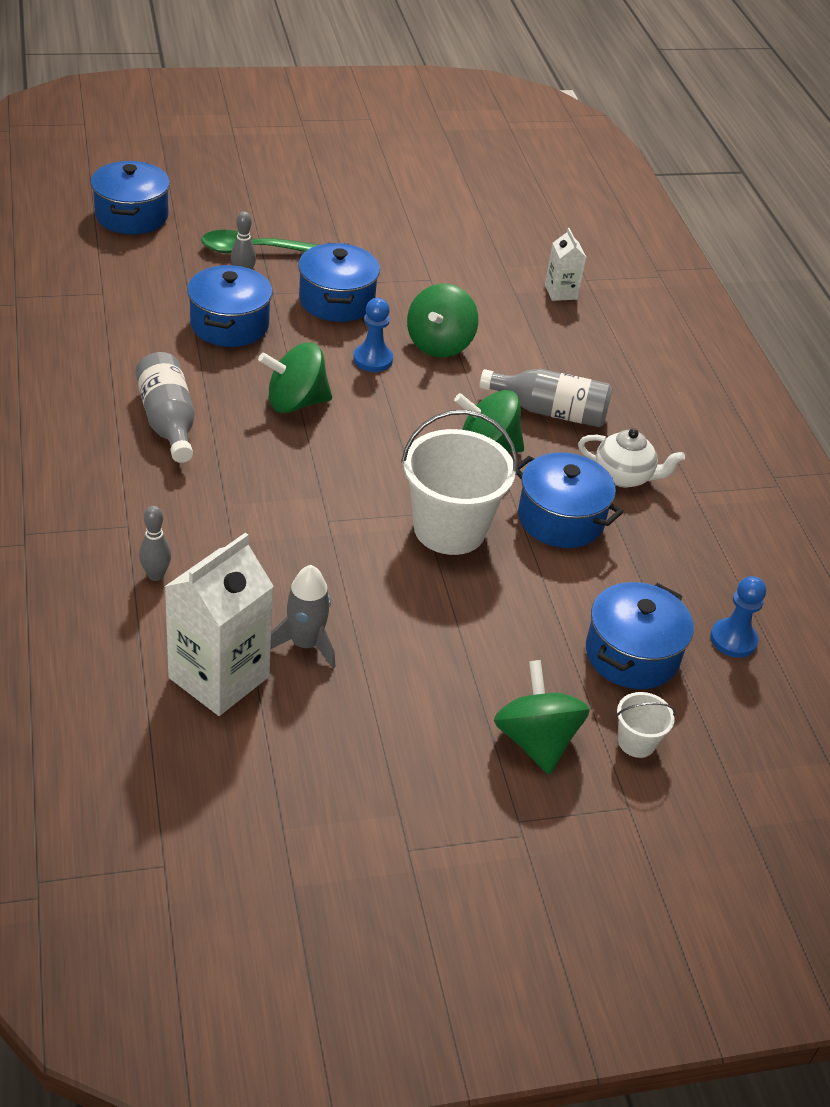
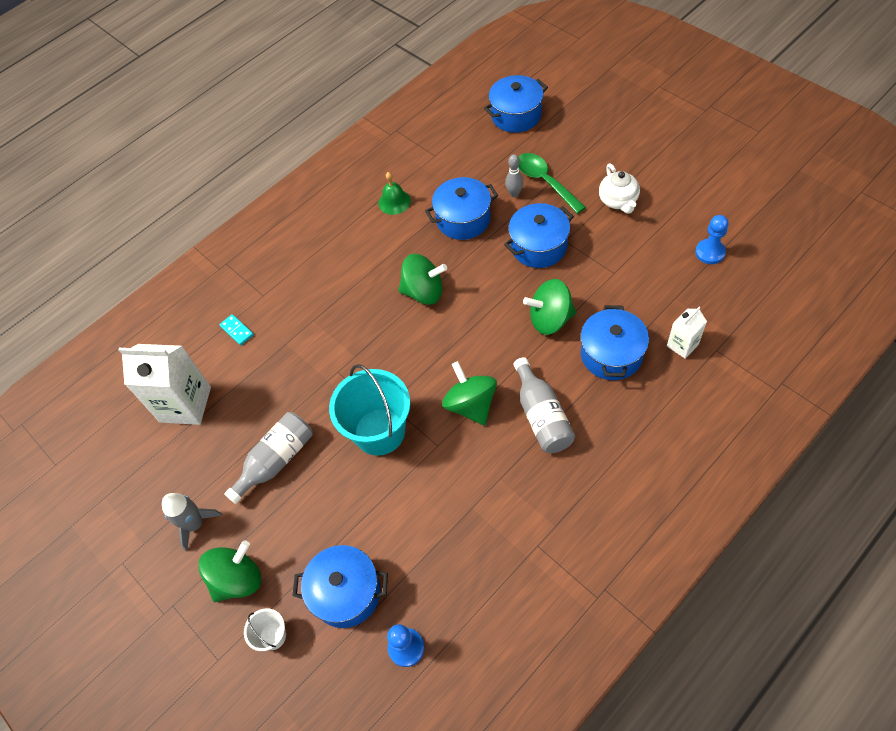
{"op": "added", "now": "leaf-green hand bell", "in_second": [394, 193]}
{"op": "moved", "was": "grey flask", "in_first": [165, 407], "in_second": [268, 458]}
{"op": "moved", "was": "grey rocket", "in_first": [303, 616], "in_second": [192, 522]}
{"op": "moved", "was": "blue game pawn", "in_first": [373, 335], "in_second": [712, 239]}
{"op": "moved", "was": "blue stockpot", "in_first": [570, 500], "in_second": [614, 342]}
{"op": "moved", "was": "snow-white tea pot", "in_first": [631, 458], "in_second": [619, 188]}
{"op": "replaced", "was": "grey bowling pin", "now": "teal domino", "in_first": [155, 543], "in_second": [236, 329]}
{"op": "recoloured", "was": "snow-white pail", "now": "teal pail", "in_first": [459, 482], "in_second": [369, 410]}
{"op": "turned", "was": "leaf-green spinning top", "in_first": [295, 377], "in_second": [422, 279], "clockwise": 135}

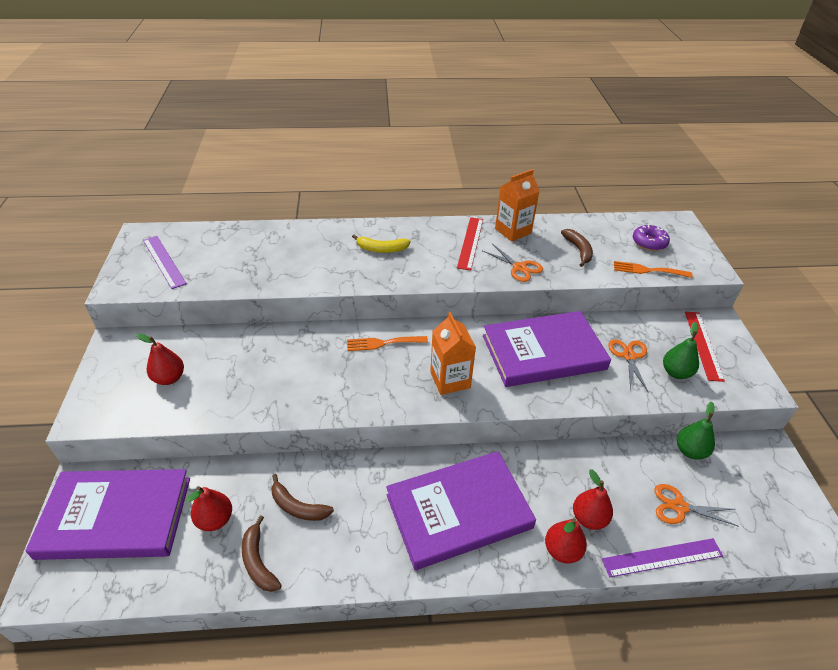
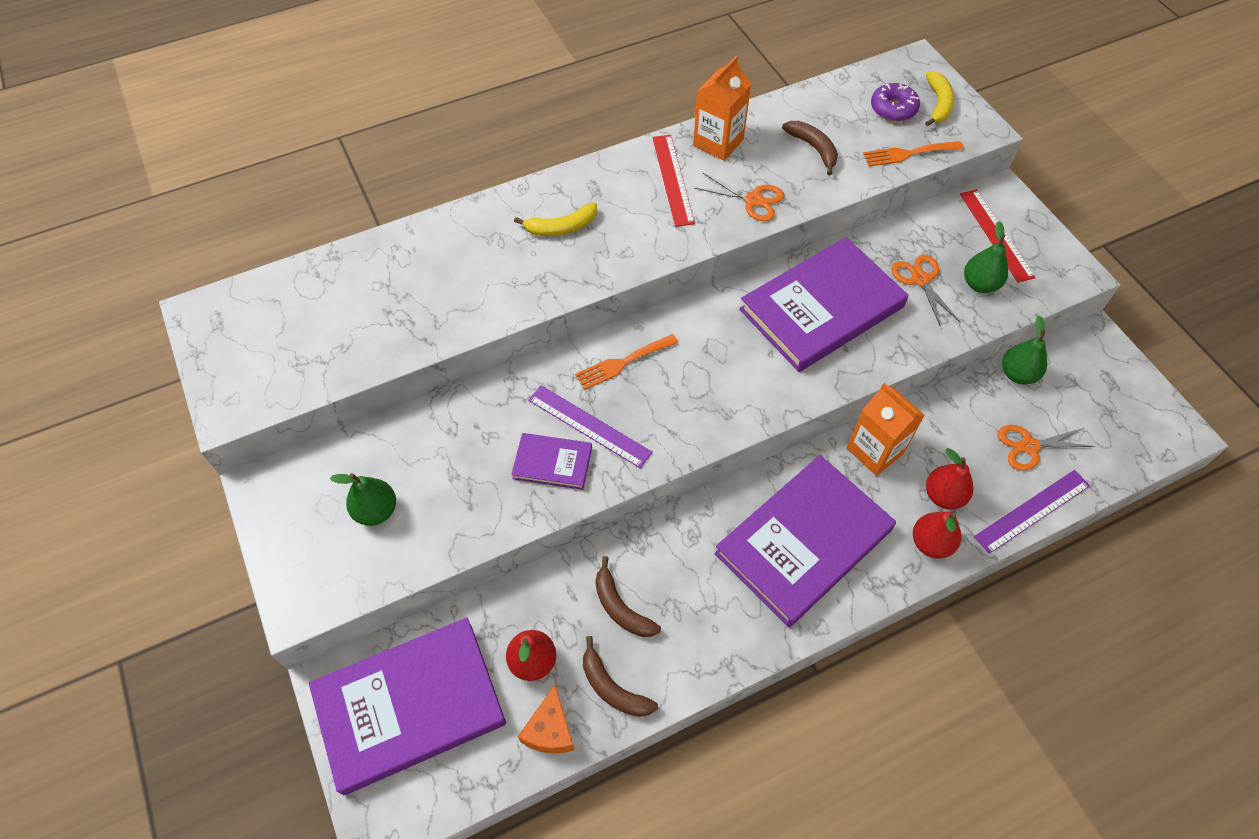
{"op": "added", "now": "violet book", "in_second": [551, 461]}
{"op": "added", "now": "orange cheese", "in_second": [546, 719]}
{"op": "added", "now": "yellow banana fruit", "in_second": [939, 98]}
{"op": "moved", "was": "violet ruler", "in_first": [165, 262], "in_second": [590, 426]}
{"op": "moved", "was": "orange carton", "in_first": [453, 353], "in_second": [886, 429]}
{"op": "recoloured", "was": "crimson pear", "now": "leaf-green pear", "in_first": [160, 359], "in_second": [363, 499]}
{"op": "turned", "was": "russet banana fruit", "in_first": [302, 497], "in_second": [628, 596], "clockwise": 45}

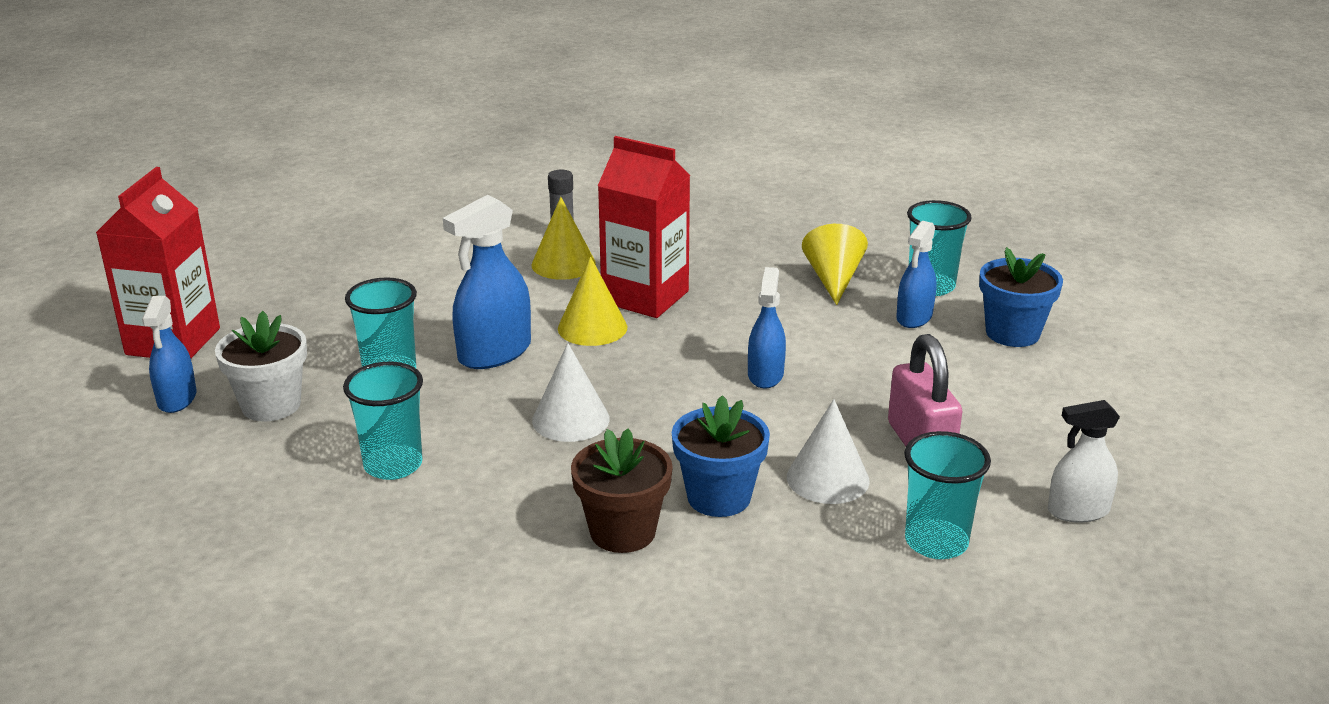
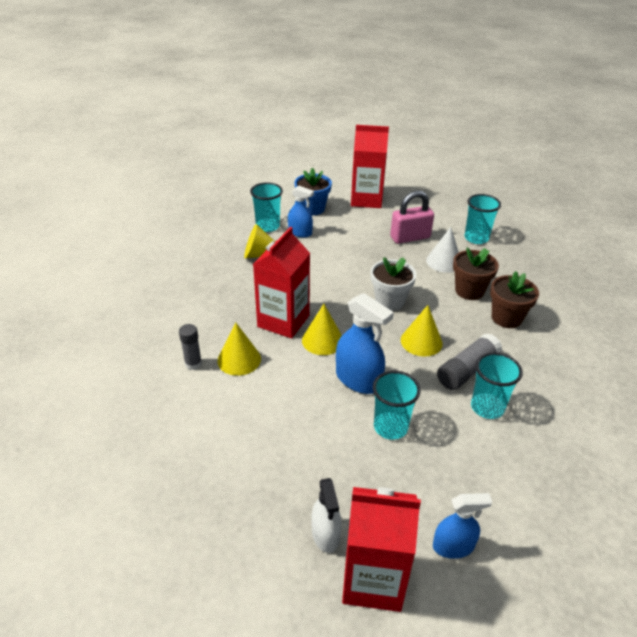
{"op": "removed", "was": "blue spray cleaner", "in_first": [767, 327]}
{"op": "added", "now": "crimson carton", "in_second": [370, 166]}
{"op": "added", "now": "grey glue", "in_second": [469, 361]}
{"op": "moved", "was": "snow-white flower pot", "in_first": [261, 366], "in_second": [393, 284]}
{"op": "moved", "was": "snow-white spray cleaner", "in_first": [1084, 461], "in_second": [326, 515]}
{"op": "recoloured", "was": "snow-white cone", "now": "yellow cone", "in_first": [571, 392], "in_second": [422, 331]}
{"op": "recoloured", "was": "blue flower pot", "now": "russet flower pot", "in_first": [721, 456], "in_second": [476, 273]}

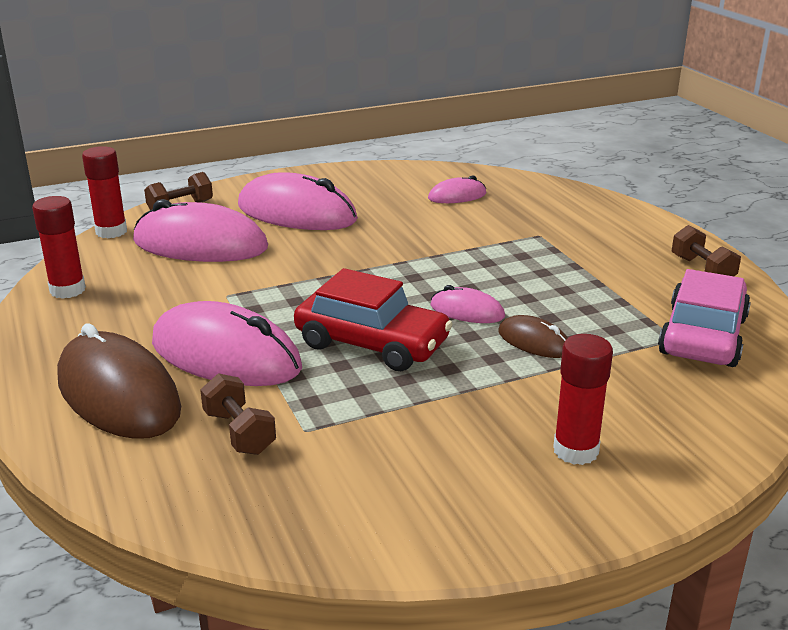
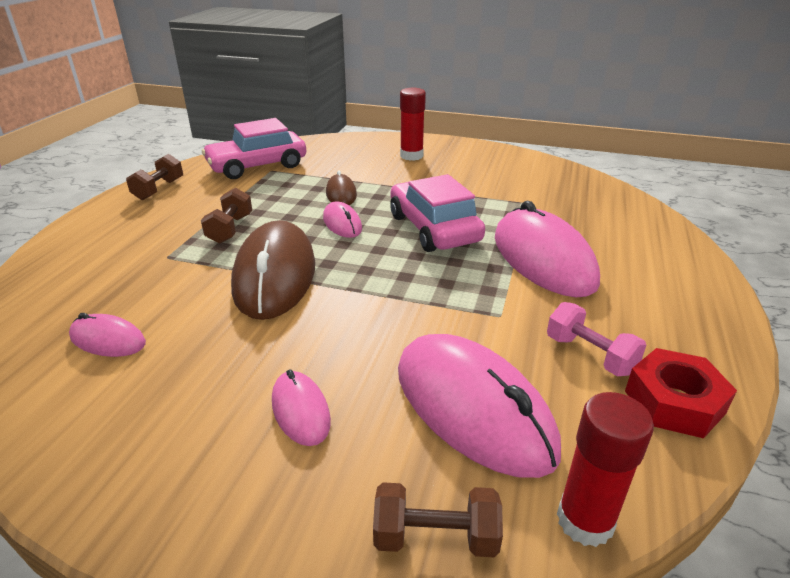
{"op": "added", "now": "rosy hand weight", "in_second": [596, 339]}
{"op": "moved", "was": "russet mouse", "in_first": [119, 381], "in_second": [273, 270]}
{"op": "moved", "was": "russet hand weight", "in_first": [238, 414], "in_second": [226, 216]}
{"op": "replaced", "was": "crimson glue", "now": "crimson hex nut", "in_first": [59, 247], "in_second": [681, 393]}
{"op": "recoloured", "was": "crimson car", "now": "rosy car", "in_first": [373, 319], "in_second": [437, 213]}
{"op": "resized", "was": "rosy mouse", "in_first": [298, 201], "in_second": [301, 407], "ratio": 0.49}

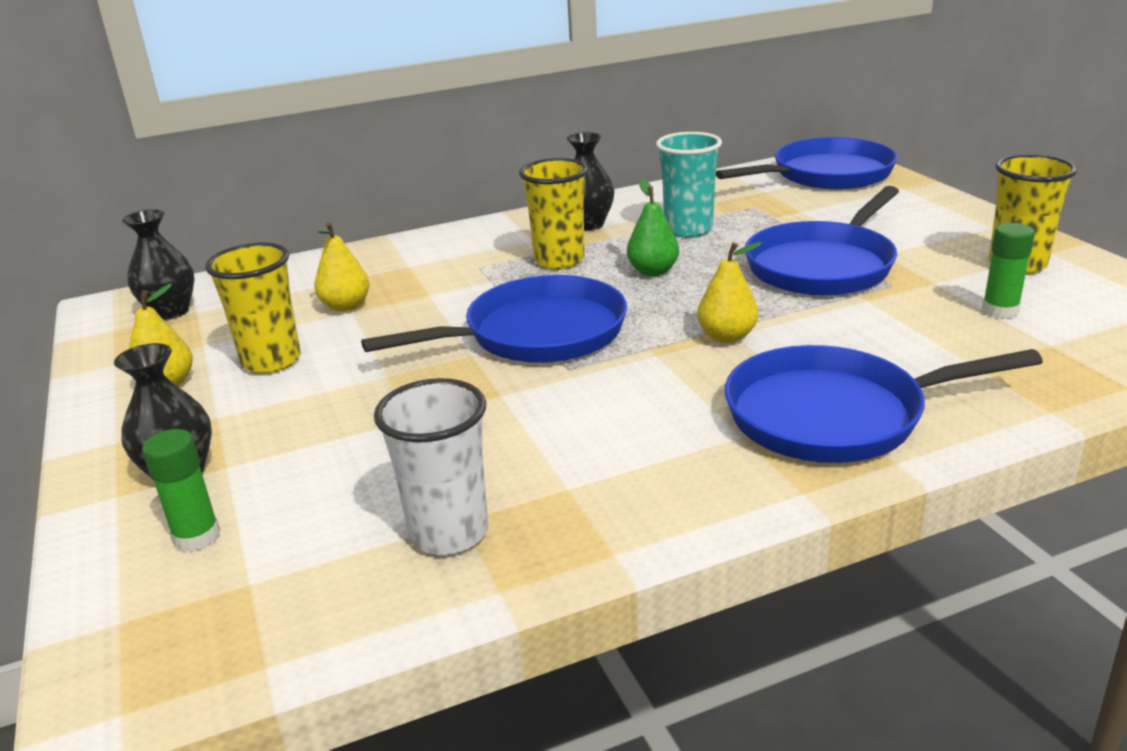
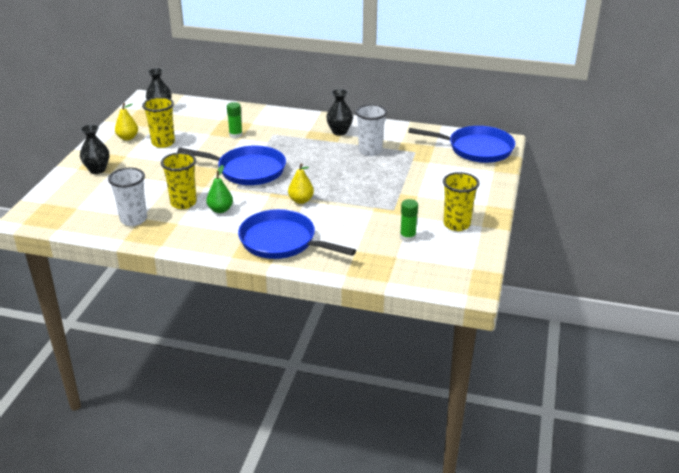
{"op": "removed", "was": "yellow pear", "in_first": [342, 267]}
{"op": "removed", "was": "blue frying pan", "in_first": [822, 241]}
{"op": "moved", "was": "leaf-green glue", "in_first": [181, 490], "in_second": [235, 120]}
{"op": "moved", "was": "yellow tumbler", "in_first": [553, 213], "in_second": [179, 180]}
{"op": "moved", "was": "leaf-green pear", "in_first": [653, 227], "in_second": [219, 189]}
{"op": "recoloured", "was": "teal tumbler", "now": "snow-white tumbler", "in_first": [689, 185], "in_second": [371, 130]}

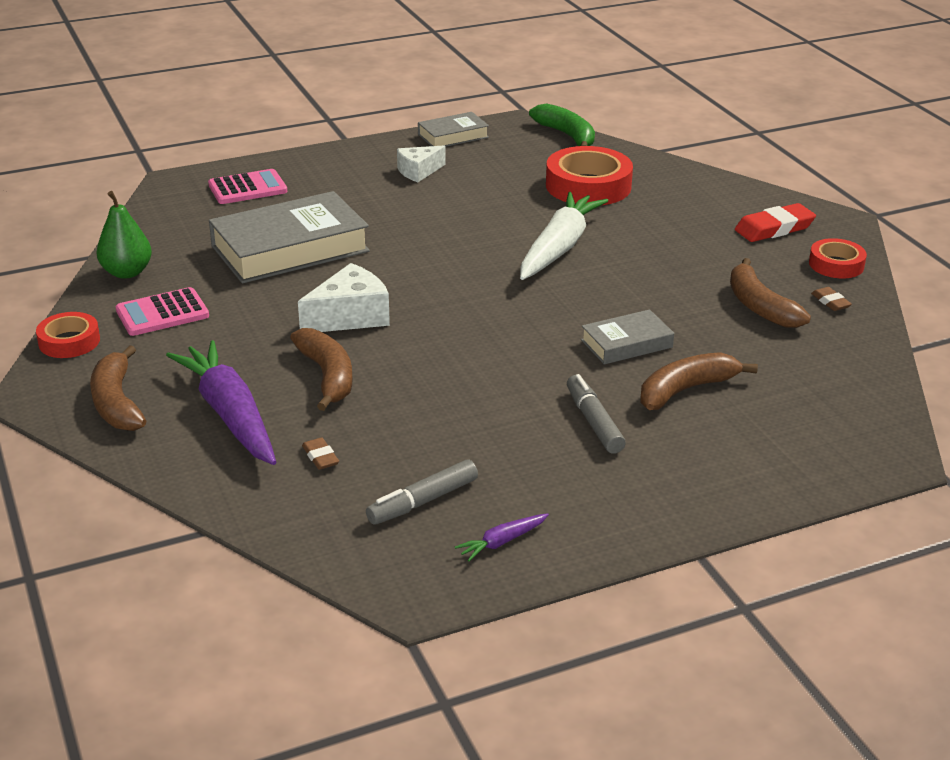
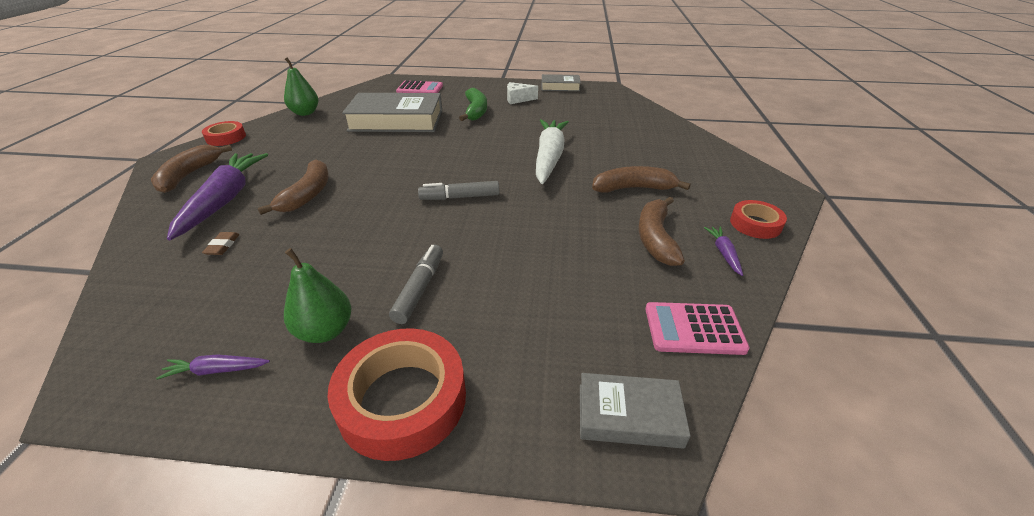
{"op": "removed", "was": "snow-white cheese", "in_first": [344, 297]}
{"op": "removed", "was": "crimson gum eraser", "in_first": [775, 222]}
{"op": "added", "now": "leaf-green pear", "in_second": [317, 295]}
{"op": "moved", "was": "rosy adding machine", "in_first": [162, 311], "in_second": [697, 328]}
{"op": "moved", "was": "grey marker pen", "in_first": [422, 492], "in_second": [458, 190]}
{"op": "moved", "was": "leaf-green banana fruit", "in_first": [562, 125], "in_second": [473, 104]}
{"op": "moved", "was": "crimson sticky tape", "in_first": [589, 175], "in_second": [396, 394]}
{"op": "moved", "was": "grey book", "in_first": [627, 336], "in_second": [635, 411]}
{"op": "moved", "was": "russet banana fruit", "in_first": [699, 381], "in_second": [641, 179]}
{"op": "replaced", "was": "russet gum eraser", "now": "violet root vegetable", "in_first": [831, 299], "in_second": [723, 251]}
{"op": "turned", "was": "snow-white root vegetable", "in_first": [564, 236], "in_second": [552, 151], "clockwise": -45}

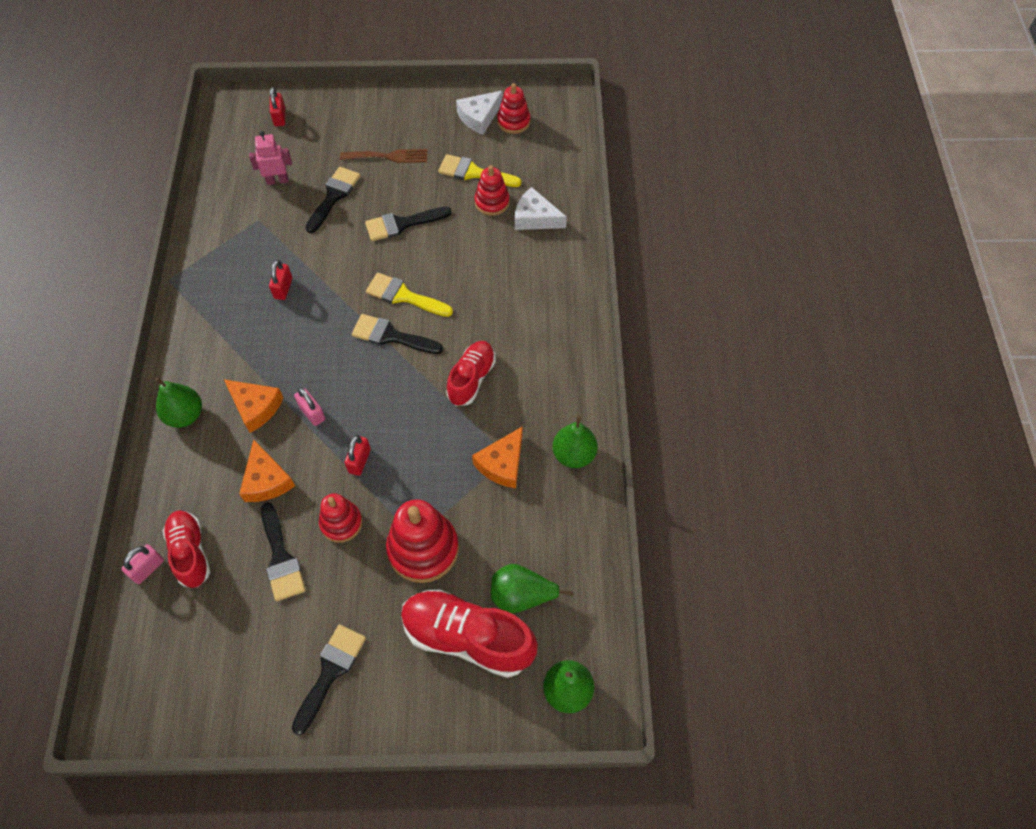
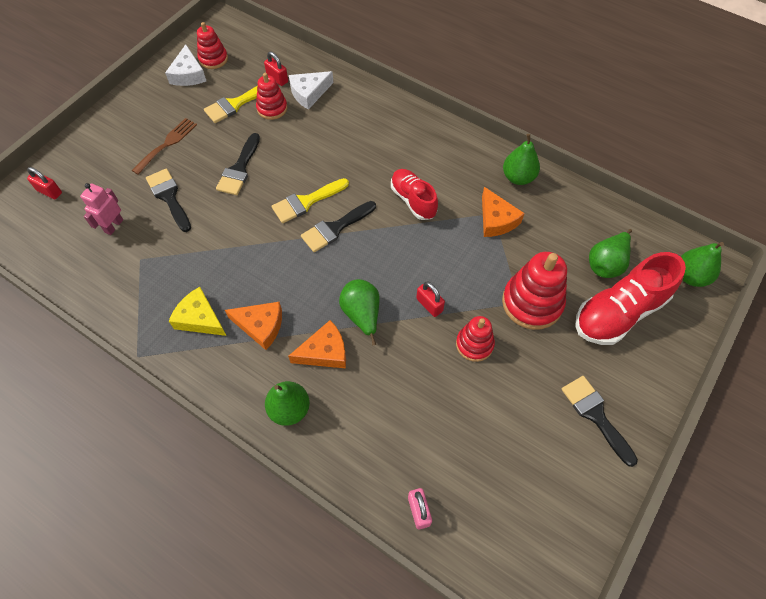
{"op": "removed", "was": "crimson shoe", "in_first": [186, 549]}
{"op": "removed", "was": "ebony paintbrush", "in_first": [283, 551]}
{"op": "added", "now": "yellow cheese", "in_second": [198, 311]}
{"op": "moved", "was": "orange cheese", "in_first": [267, 471], "in_second": [253, 326]}
{"op": "moved", "was": "crimson small lock", "in_first": [280, 280], "in_second": [276, 68]}
{"op": "replaced", "was": "rosy small lock", "now": "leaf-green pear", "in_first": [309, 407], "in_second": [359, 312]}

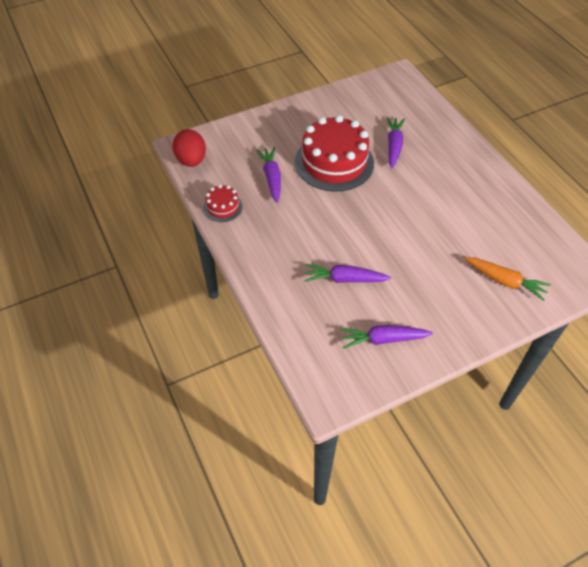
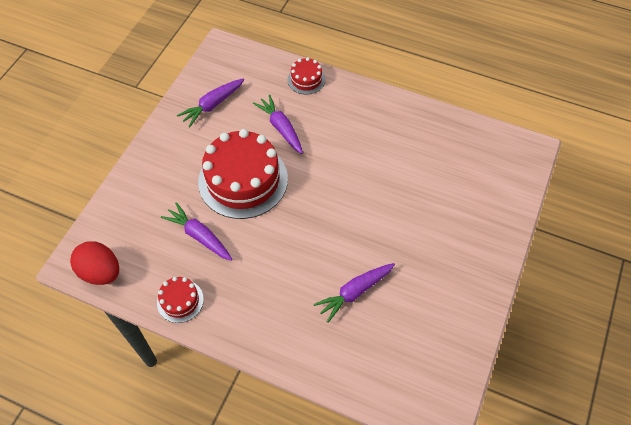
{"op": "removed", "was": "orange root vegetable", "in_first": [508, 279]}
{"op": "added", "now": "crimson cake", "in_second": [307, 76]}
{"op": "moved", "was": "violet root vegetable", "in_first": [386, 337], "in_second": [210, 102]}

